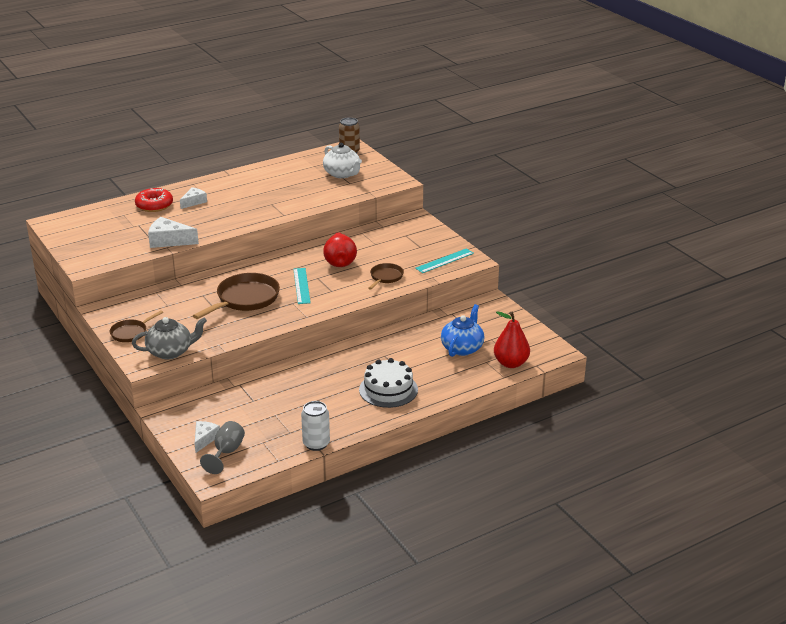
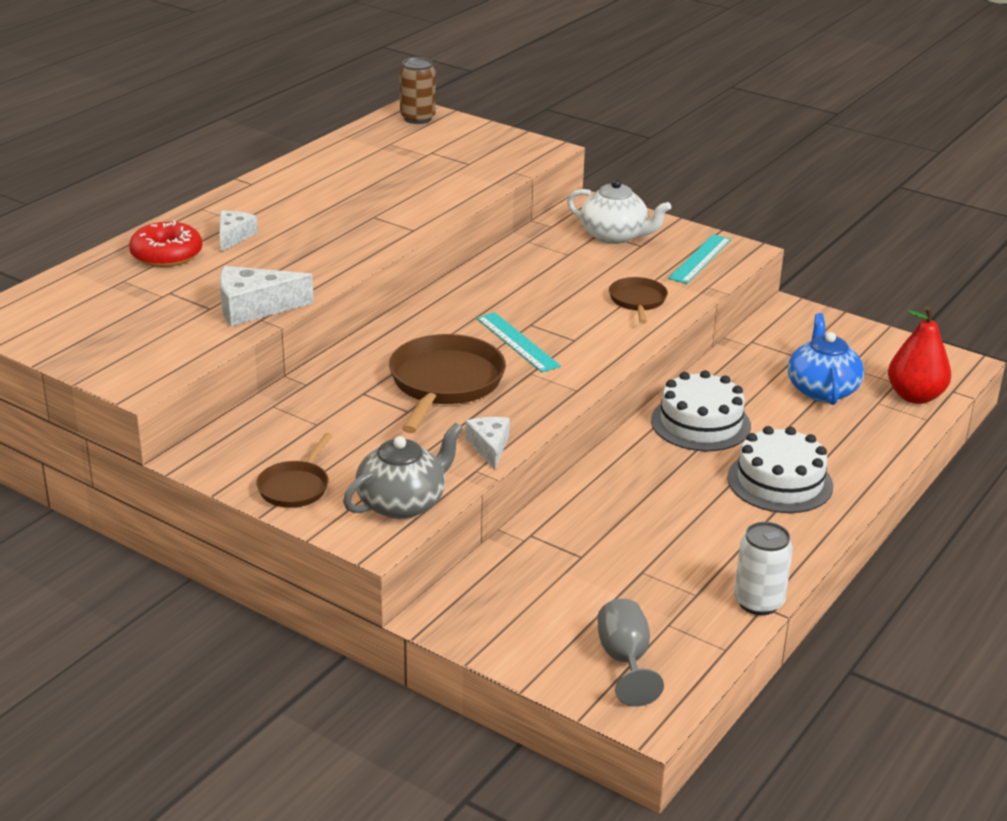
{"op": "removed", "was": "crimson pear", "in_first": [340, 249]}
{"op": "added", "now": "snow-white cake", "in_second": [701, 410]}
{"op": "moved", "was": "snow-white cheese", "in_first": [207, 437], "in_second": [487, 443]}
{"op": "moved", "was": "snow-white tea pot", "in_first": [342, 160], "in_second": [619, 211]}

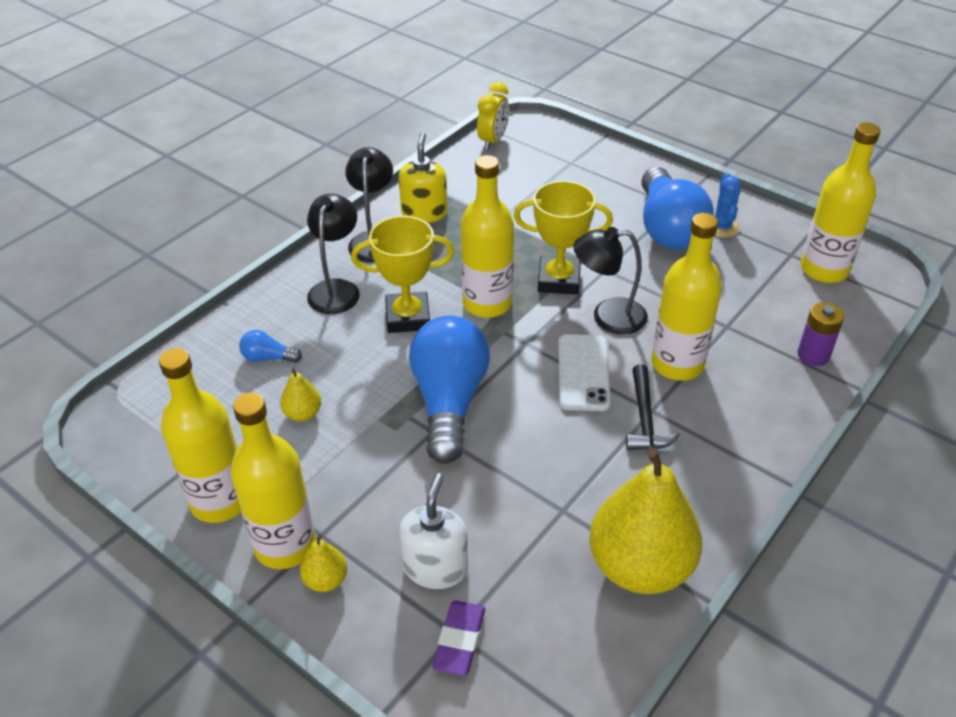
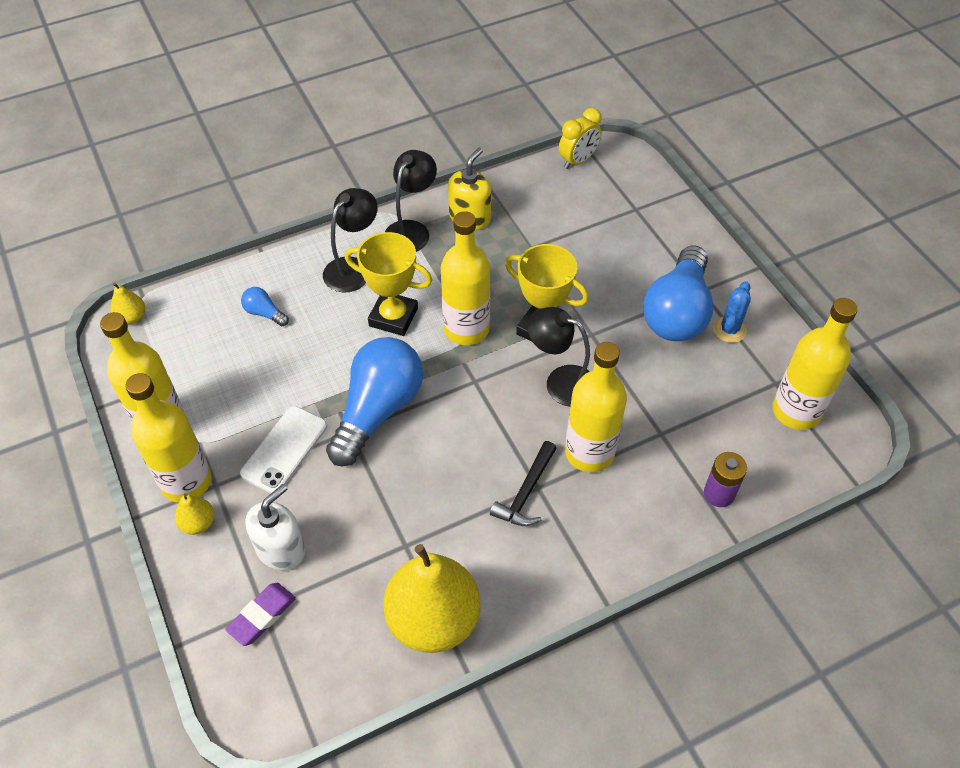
{"op": "moved", "was": "yellow pear", "in_first": [300, 395], "in_second": [127, 304]}
{"op": "moved", "was": "snow-white phone", "in_first": [585, 373], "in_second": [283, 449]}

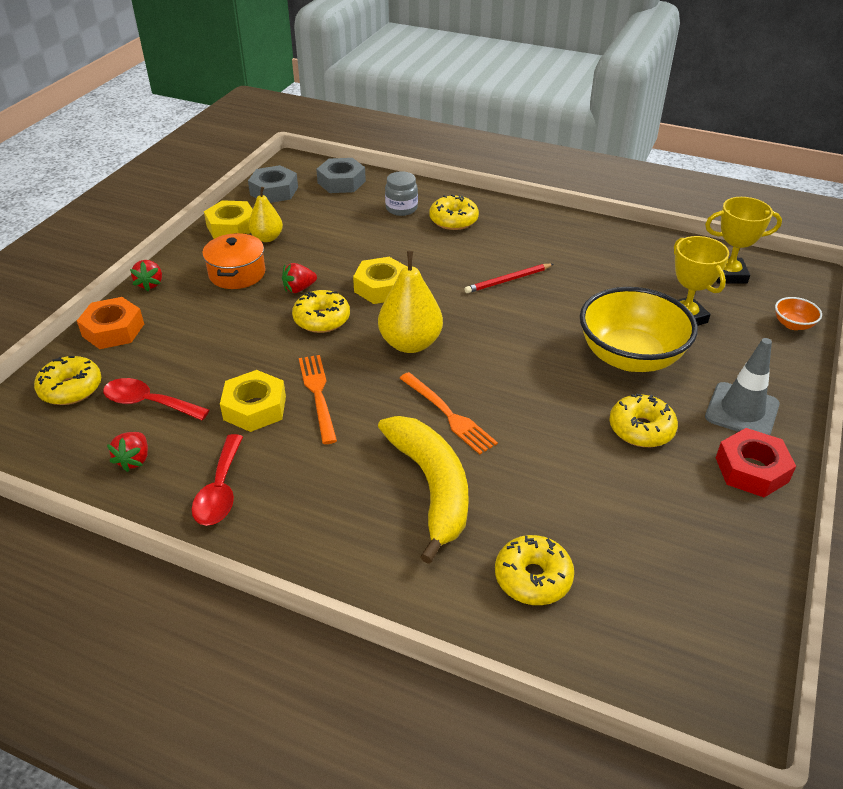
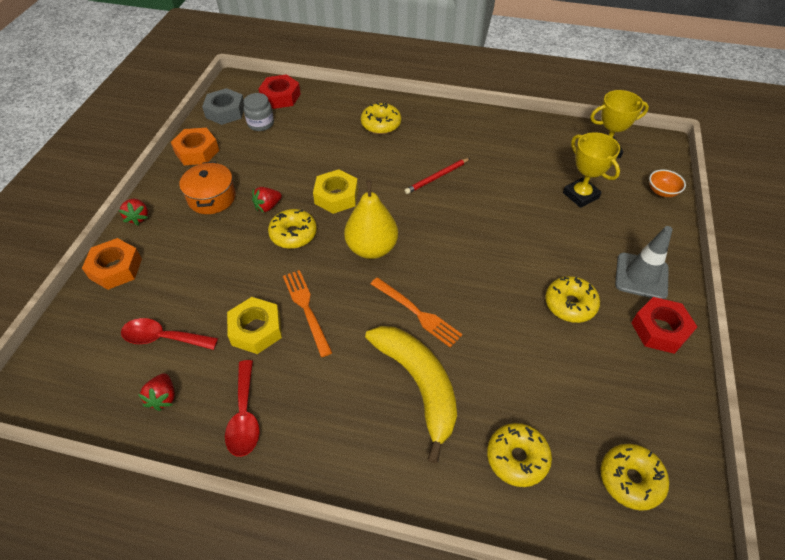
{"op": "removed", "was": "yellow pear", "in_first": [265, 214]}
{"op": "removed", "was": "yellow bowl", "in_first": [639, 329]}
{"op": "moved", "was": "yellow glazed donut", "in_first": [67, 380], "in_second": [635, 477]}
{"op": "moved", "was": "grey preserve jar", "in_first": [401, 193], "in_second": [259, 112]}
{"op": "recoloured", "was": "yellow hex nut", "now": "orange hex nut", "in_first": [228, 219], "in_second": [195, 146]}
{"op": "recoloured", "was": "grey hex nut", "now": "crimson hex nut", "in_first": [341, 175], "in_second": [279, 91]}

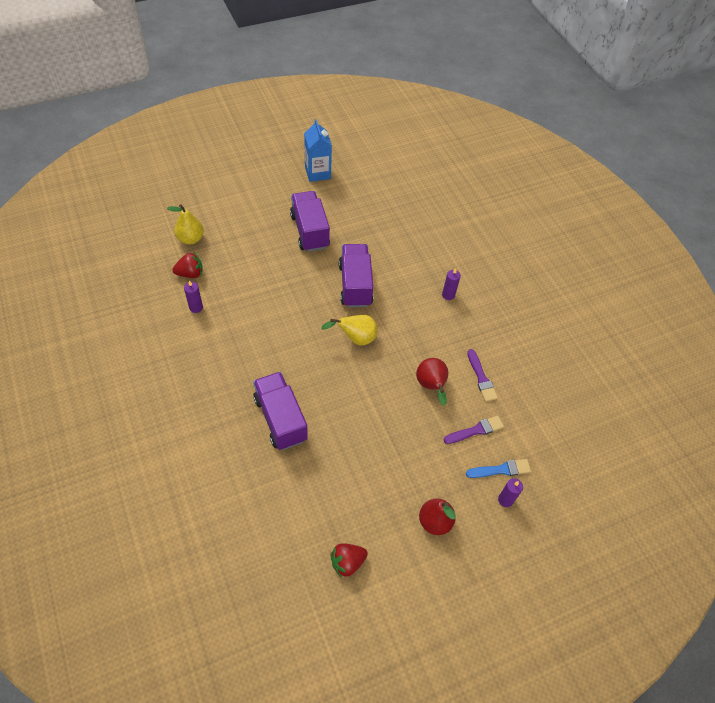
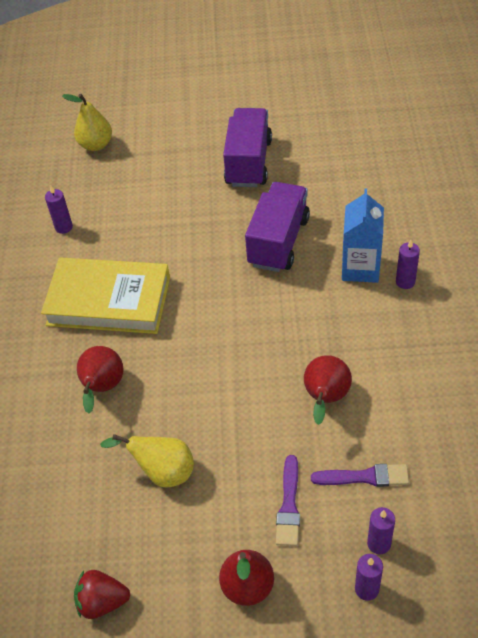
{"op": "removed", "was": "crimson toy strawberry", "in_first": [187, 265]}
{"op": "added", "now": "yellow book", "in_second": [105, 296]}
{"op": "moved", "was": "blue carton", "in_first": [318, 150], "in_second": [363, 235]}
{"op": "moved", "was": "yellow pear", "in_first": [349, 330], "in_second": [147, 460]}
{"op": "moved", "was": "violet paintbrush", "in_first": [482, 375], "in_second": [288, 500]}
{"op": "replaced", "was": "violet toy truck", "now": "crimson pear", "in_first": [280, 411], "in_second": [100, 379]}
{"op": "replaced", "was": "blue paintbrush", "now": "violet wax candle", "in_first": [498, 468], "in_second": [381, 530]}

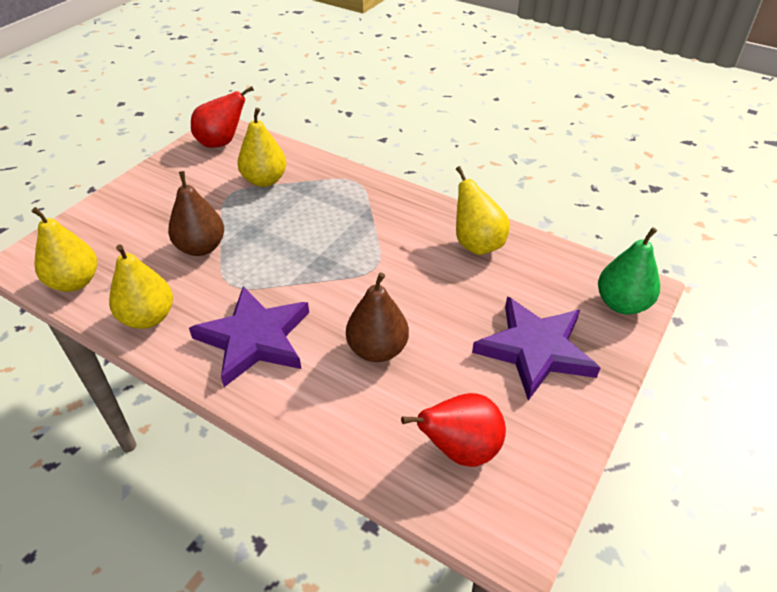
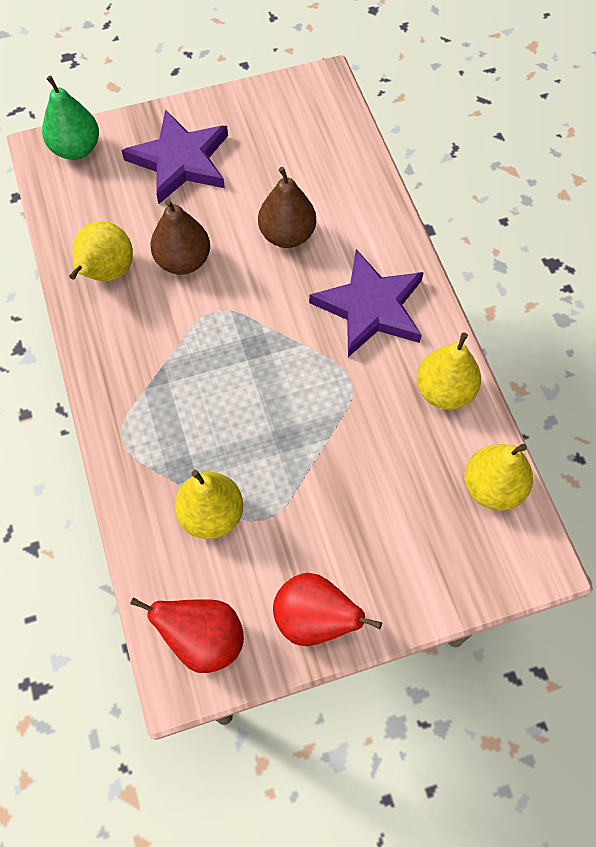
{"op": "moved", "was": "russet pear", "in_first": [196, 213], "in_second": [180, 237]}
{"op": "moved", "was": "crimson pear", "in_first": [453, 430], "in_second": [327, 609]}

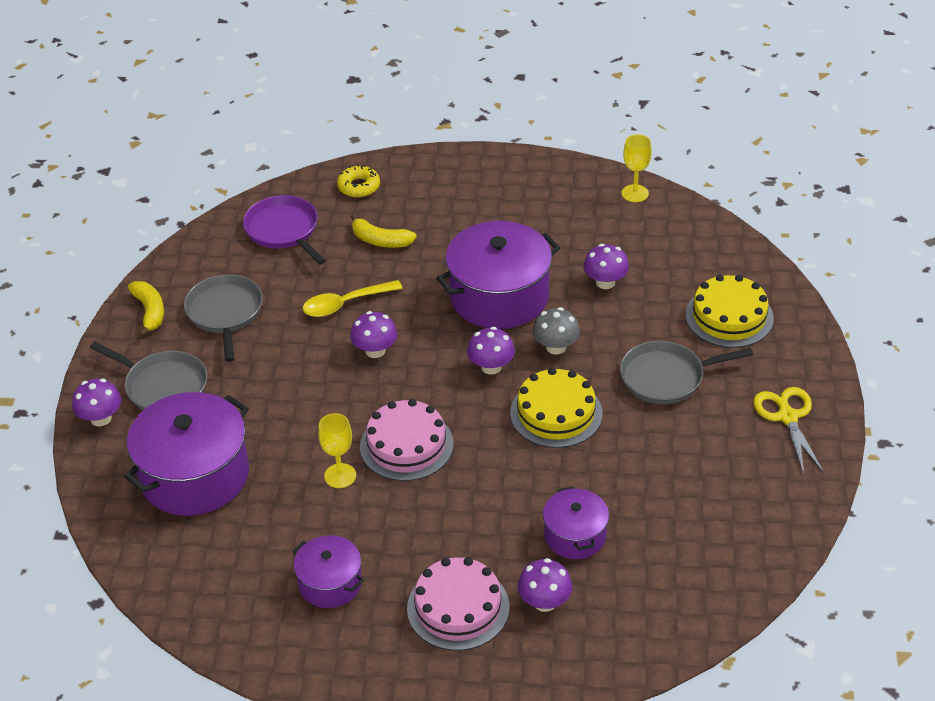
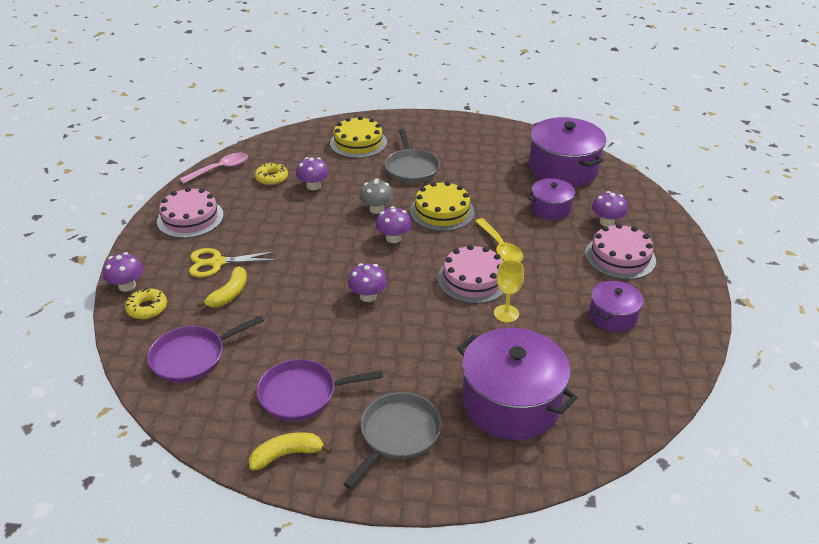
{"op": "added", "now": "rosy cake", "in_second": [190, 212]}
{"op": "added", "now": "yellow glazed donut", "in_second": [271, 173]}
{"op": "moved", "was": "violet mushroom", "in_first": [97, 402], "in_second": [123, 272]}
{"op": "moved", "was": "yellow spoon", "in_first": [353, 298], "in_second": [499, 240]}
{"op": "moved", "was": "violet stockpot", "in_first": [498, 275], "in_second": [567, 152]}
{"op": "moved", "was": "yellow pair of scissors", "in_first": [788, 430], "in_second": [233, 262]}
{"op": "replaced", "was": "yellow chalice", "now": "rosy spoon", "in_first": [637, 168], "in_second": [213, 168]}
{"op": "recoloured", "was": "grey frying pan", "now": "violet frying pan", "in_first": [223, 318], "in_second": [320, 390]}

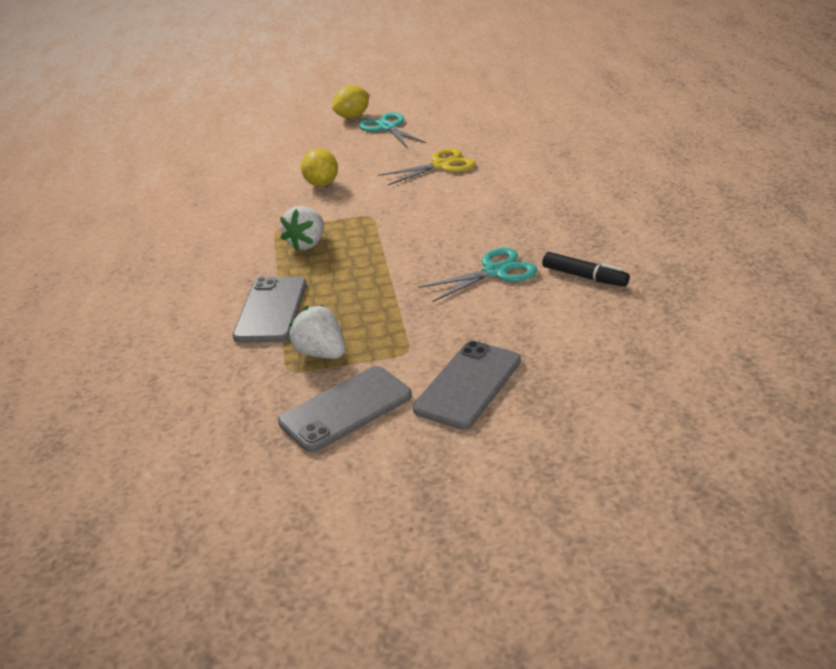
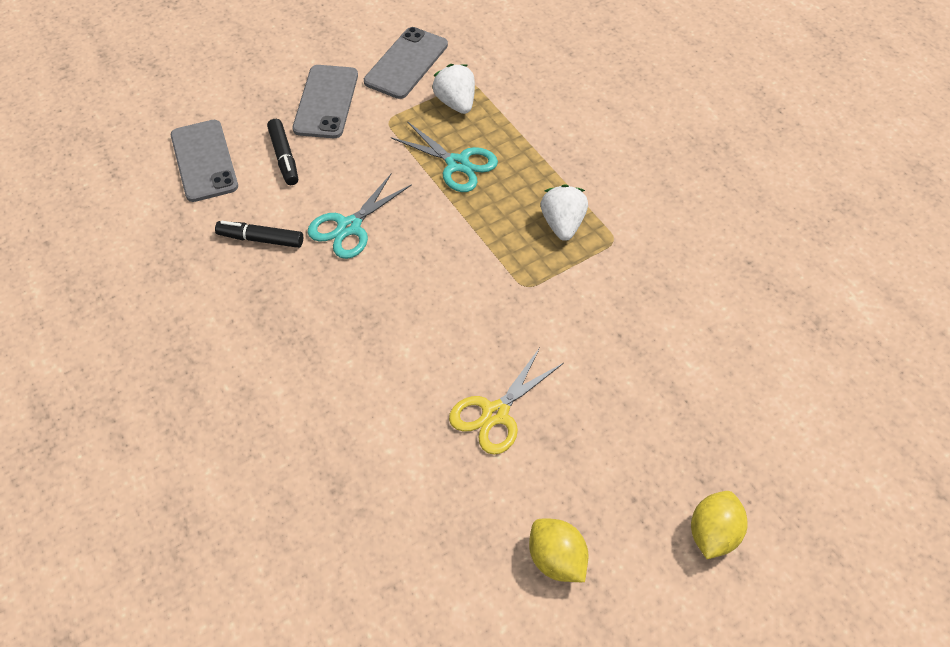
{"op": "added", "now": "ebony marker pen", "in_second": [282, 152]}
{"op": "moved", "was": "grey phone", "in_first": [270, 309], "in_second": [204, 161]}
{"op": "moved", "was": "yellow toy lemon", "in_first": [319, 167], "in_second": [559, 550]}
{"op": "moved", "was": "teal pair of scissors", "in_first": [392, 129], "in_second": [444, 156]}
{"op": "turned", "was": "snow-white toy strawberry", "in_first": [317, 332], "in_second": [453, 89], "clockwise": -135}

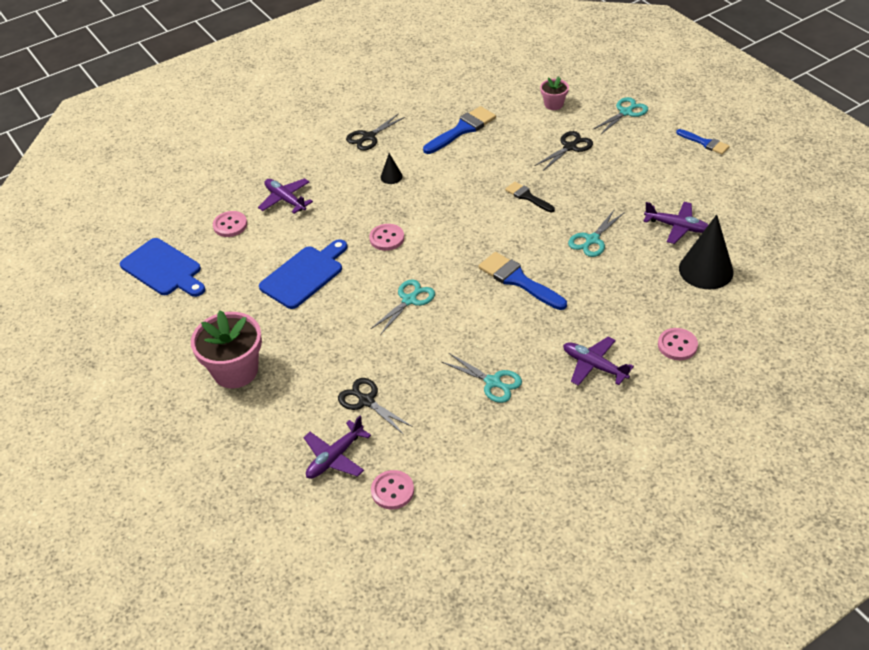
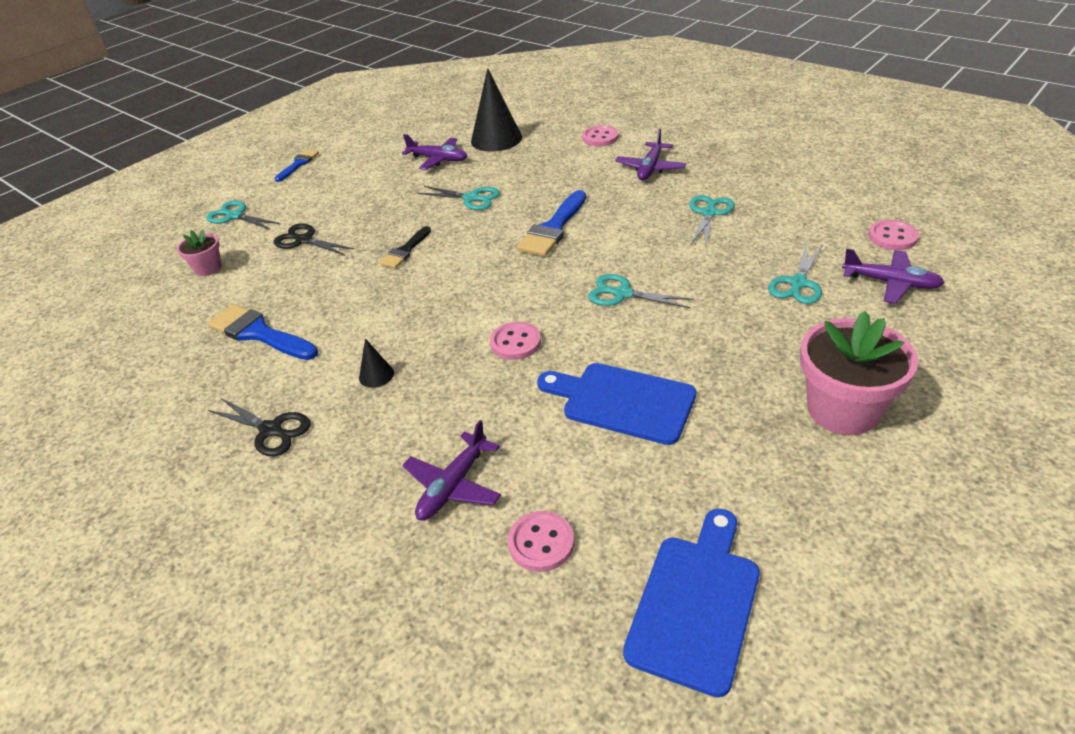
{"op": "recoloured", "was": "ebony pair of scissors", "now": "teal pair of scissors", "in_first": [375, 406], "in_second": [795, 273]}
{"op": "turned", "was": "violet toy plane", "in_first": [676, 223], "in_second": [434, 152], "clockwise": 105}

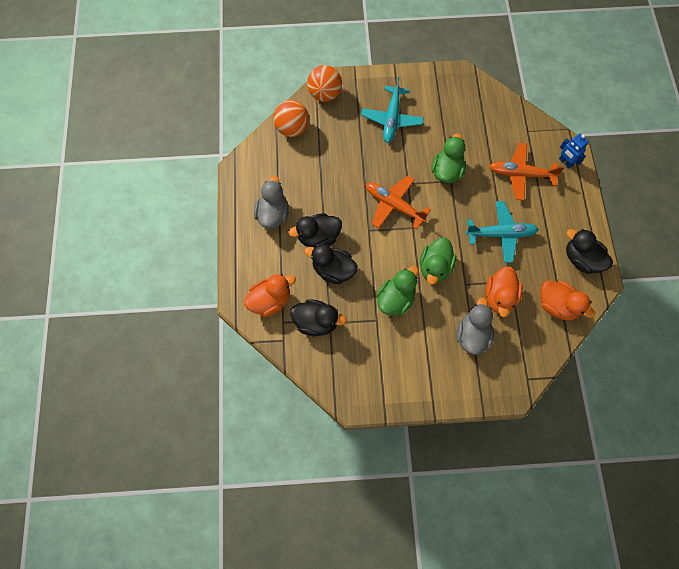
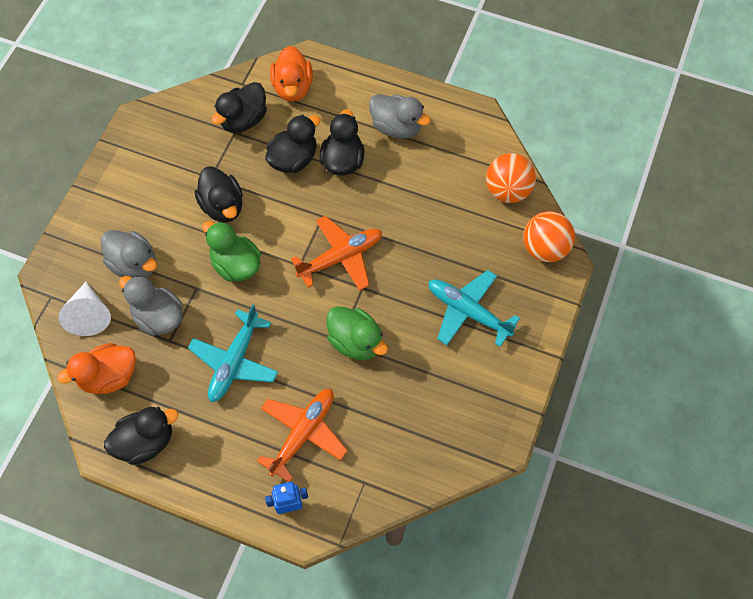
{"op": "added", "now": "snow-white cone", "in_second": [84, 309]}
{"op": "recoloured", "was": "leaf-green rubber duck", "now": "ebony rubber duck", "in_first": [397, 291], "in_second": [218, 194]}
{"op": "recoloured", "was": "orange rubber duck", "now": "grey rubber duck", "in_first": [504, 292], "in_second": [151, 305]}

